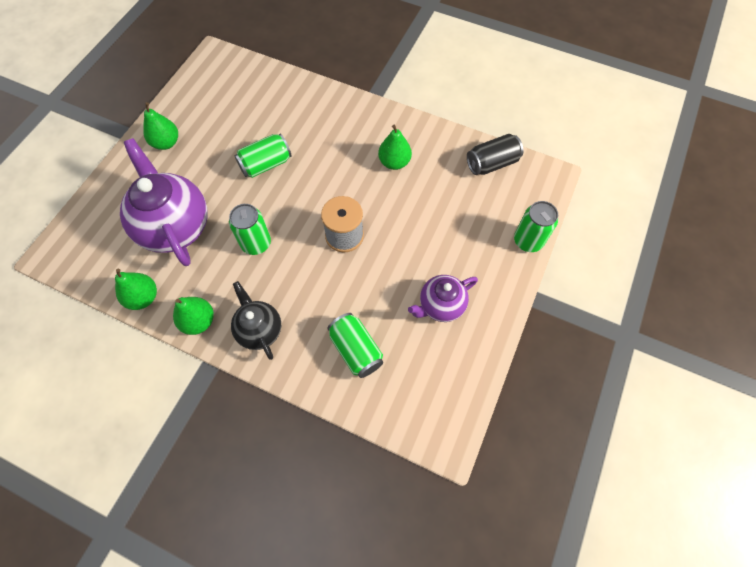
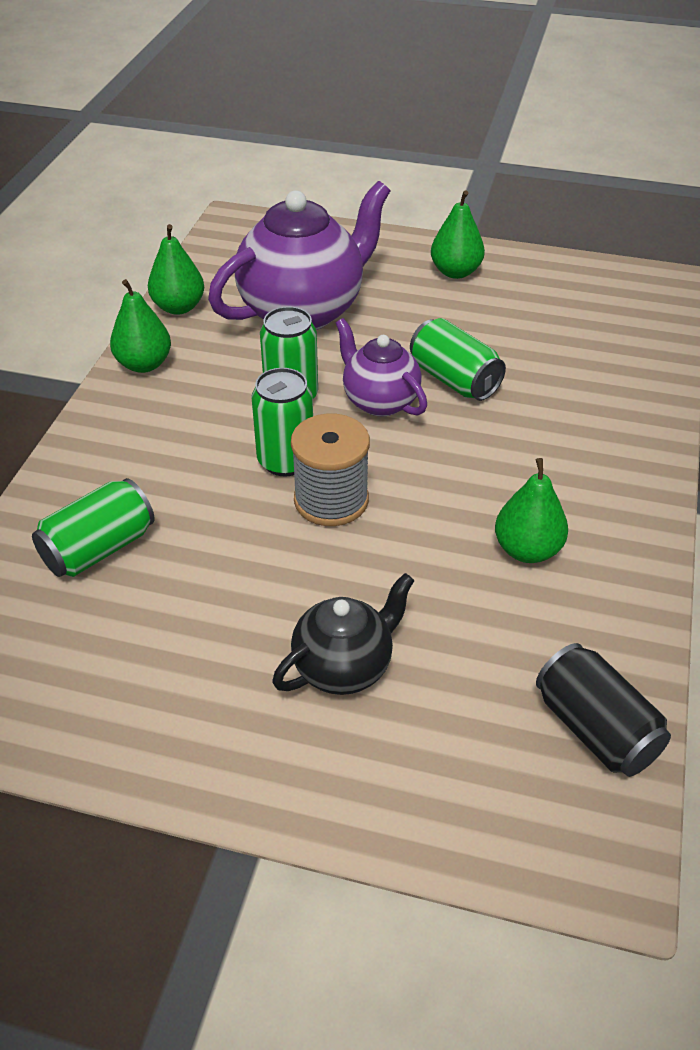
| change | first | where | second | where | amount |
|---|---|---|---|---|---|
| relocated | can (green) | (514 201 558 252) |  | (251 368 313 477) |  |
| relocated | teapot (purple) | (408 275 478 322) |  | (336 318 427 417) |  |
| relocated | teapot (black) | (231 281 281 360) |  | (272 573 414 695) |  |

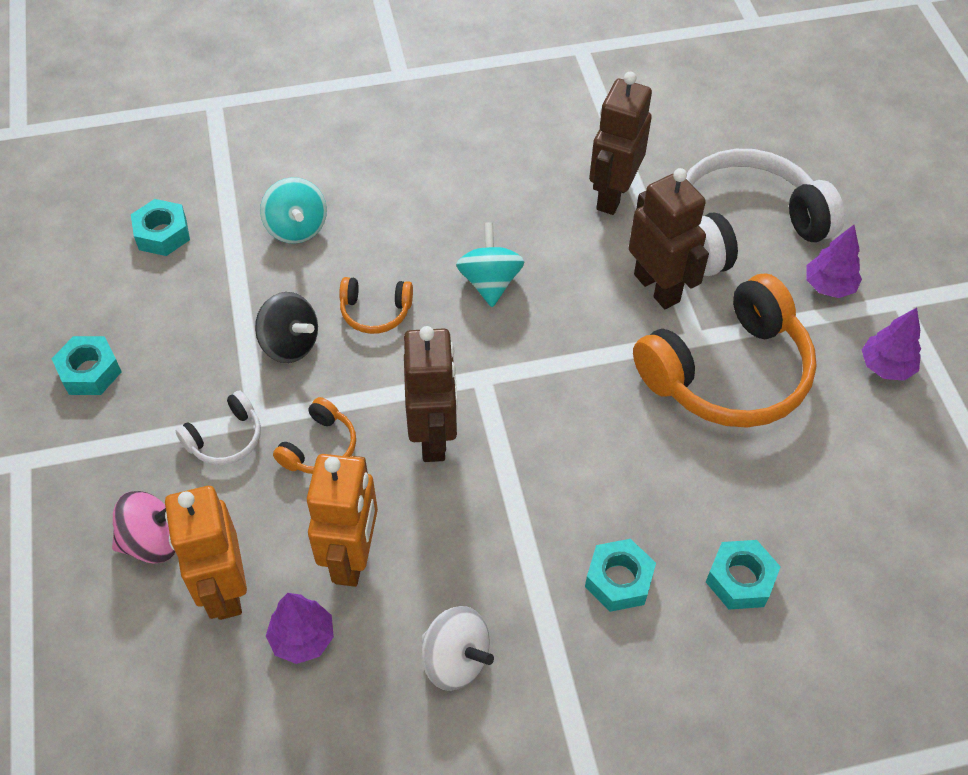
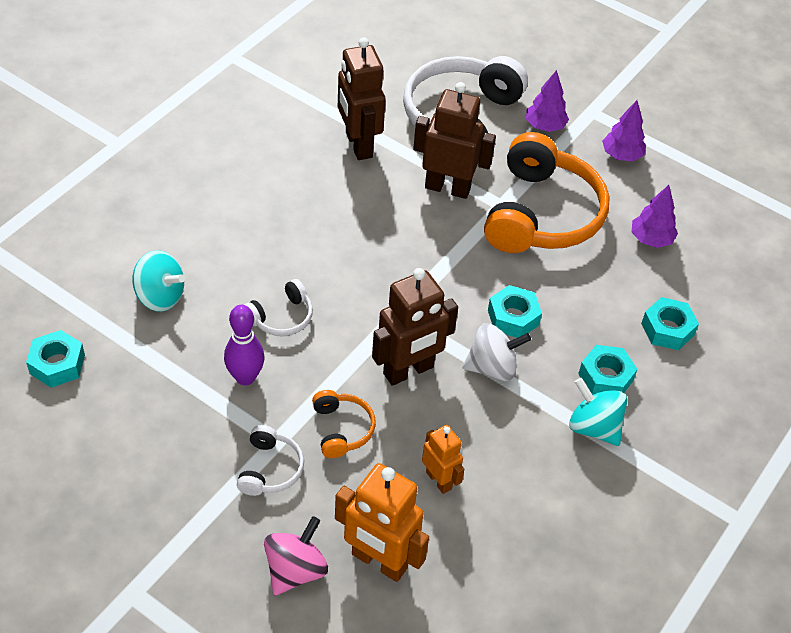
| change | first | where | second | where | amount |
|---|---|---|---|---|---|
| relocated | spinning top (turquoise) | (456 222 524 307) |  | (569 378 627 446) |  |
| colour | headphones (orange) | (339 277 413 334) | headphones (white) | (245 279 313 336) |  |
| exchanged | spinning top (black) | (255 292 318 363) | bowling pin (purple) | (224 305 264 385) |  |
| spun | robot (brown) | (404 326 458 462) |  | (372 268 458 386) | 105 degrees clockwise |
| relocated | nut (turquoise) | (52 336 122 395) |  | (488 285 542 338) |  |
| size | robot (orange) | (307 454 378 587) |  | (422 425 464 494) | x0.58 |
| relocated | tree (purple) | (266 593 334 664) |  | (632 185 678 248) |  |
| relocated | spinning top (white) | (421 606 494 691) |  | (462 323 531 381) |  |

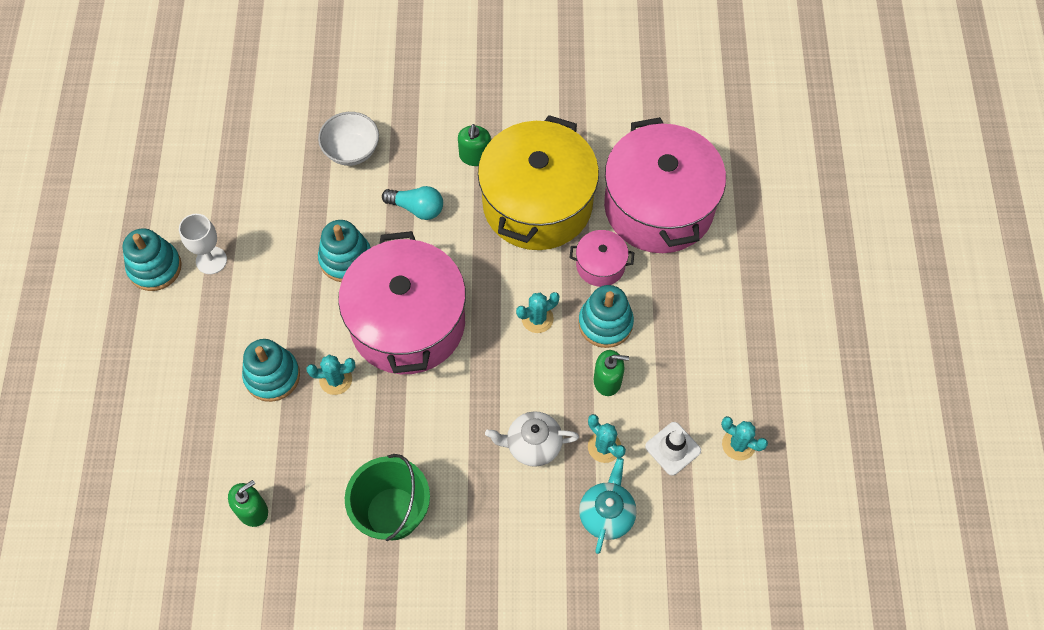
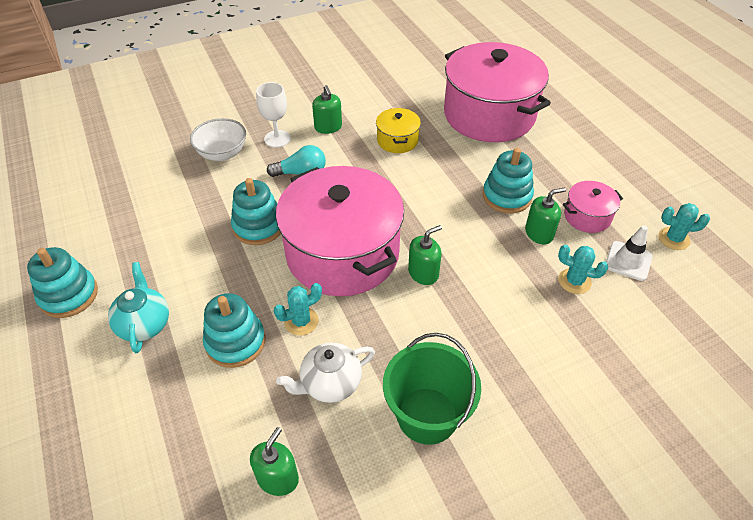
| change | first | where | second | where | amount |
|---|---|---|---|---|---|
| size | pot (yellow) | (478 115 599 250) |  | (376 108 421 153) | x0.44 |
| relocated | goblet (white) | (179 214 227 274) |  | (256 82 291 148) |  |
| relocated | pot (pink) | (570 230 634 287) |  | (563 181 623 233) |  |
| missing | cactus (turquoise) | (516 292 559 333) |  |  |  |
| relocated | teapot (white) | (485 411 579 467) |  | (276 342 375 403) |  |
| relocated | teapot (turquoise) | (579 458 637 554) |  | (108 262 169 353) |  |
| appeared |  |  | soap dispenser (green) | (408 225 442 285) |  |

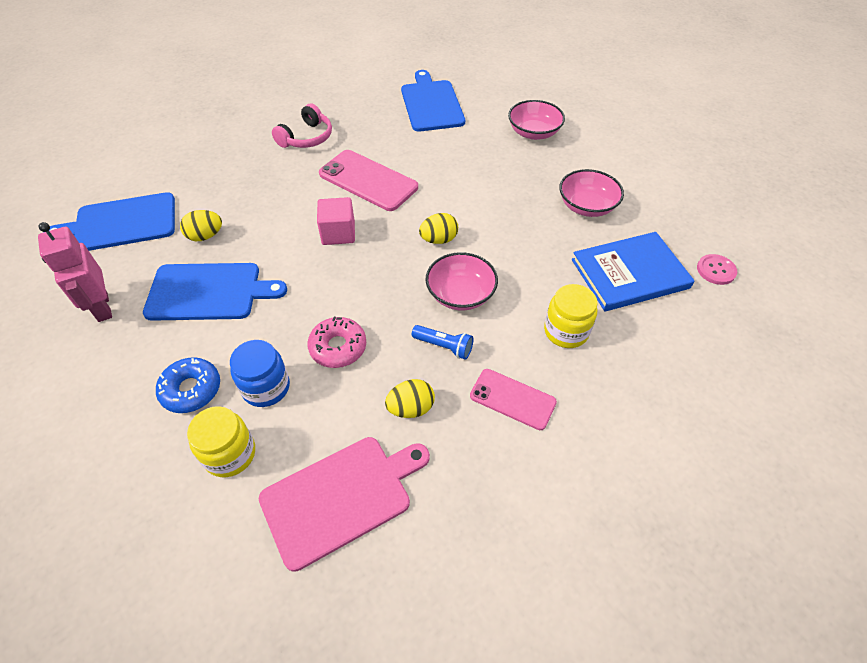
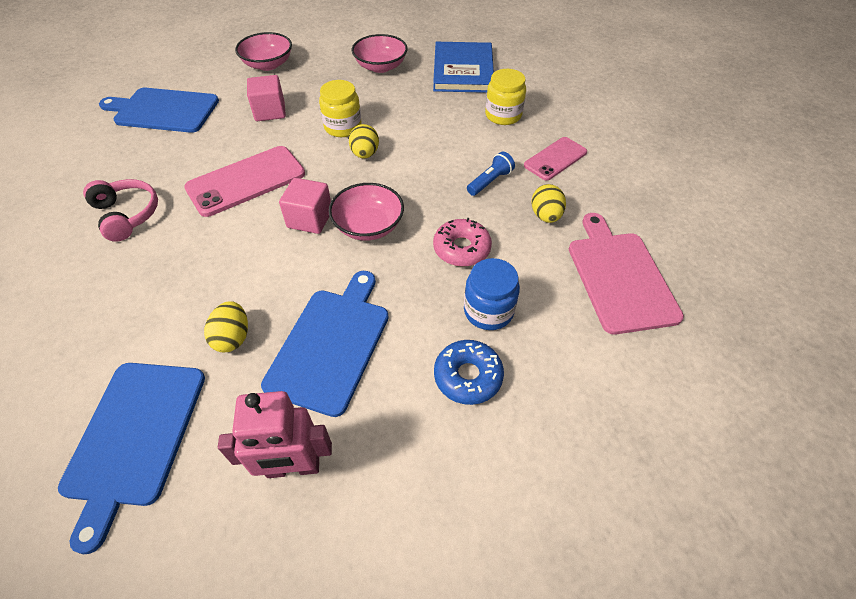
| change | first | where | second | where | amount |
|---|---|---|---|---|---|
| relocated | bowl (pink) | (426 252 498 310) |  | (328 183 404 241) |  |
| missing | button (pink) | (697 254 737 285) |  |  |  |
| relocated | jar (yellow) | (187 406 255 477) |  | (319 80 362 137) |  |
| appeared |  |  | cube (pink) | (247 75 286 121) |  |

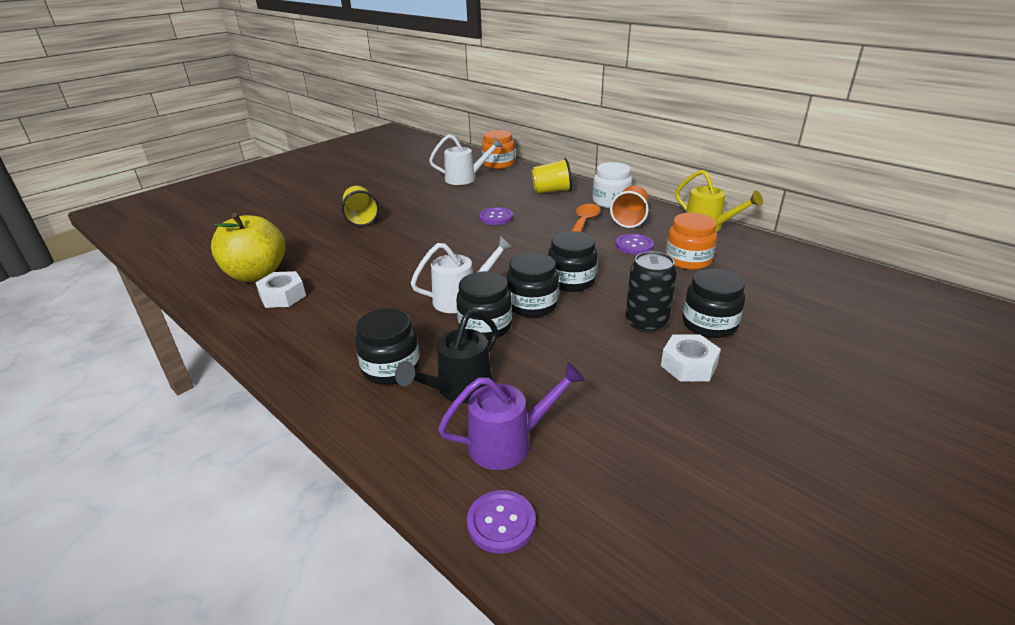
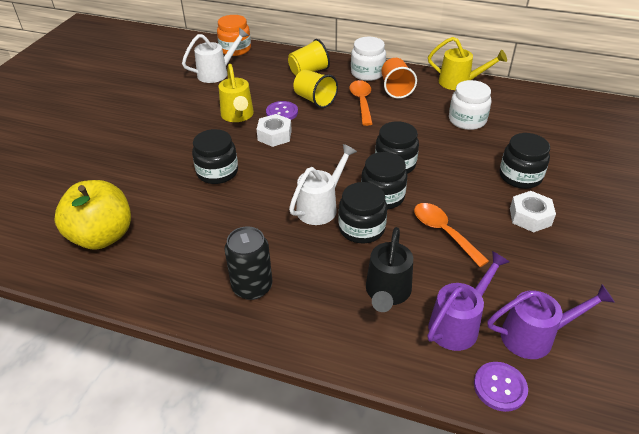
| change | first | where | second | where | amount |
|---|---|---|---|---|---|
| relocated | cup (yellow) | (341 186 379 227) |  | (293 70 338 108) |  |
| colour | jar (orange) | (666 213 717 270) | jar (white) | (449 80 491 130) |  |
| missing | button (purple) | (616 234 654 255) |  |  |  |
| relocated | can (black) | (625 251 677 333) |  | (224 226 272 300) |  |
| relocated | nut (white) | (255 271 306 308) |  | (256 114 292 147) |  |
| relocated | jar (black) | (355 308 420 385) |  | (192 129 238 184) |  |
| appeared |  |  | watering can (yellow) | (219 64 254 122) |  |
| appeared |  |  | spoon (orange) | (414 203 489 267) |  |
| appeared |  |  | watering can (purple) | (487 284 615 359) |  |

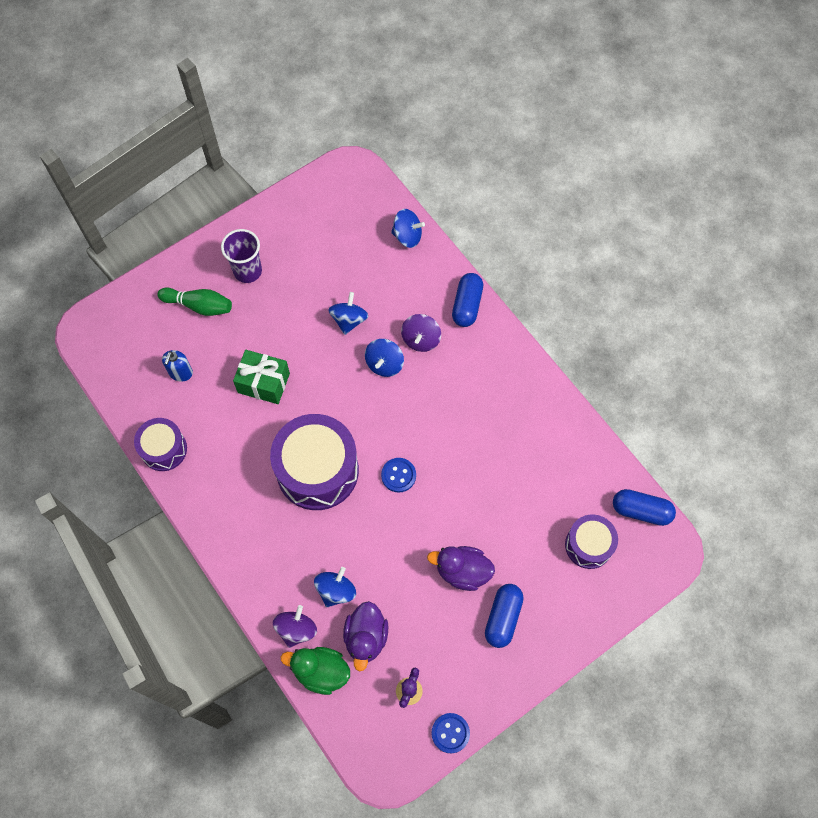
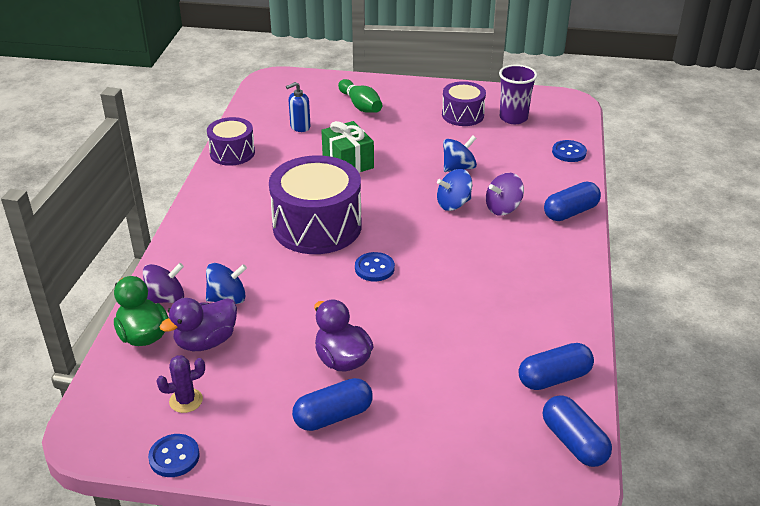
| change | first | where | second | where | amount |
|---|---|---|---|---|---|
| exchanged | spinning top (blue) | (391 209 425 248) | button (blue) | (552 140 587 162) |  |
| relocated | cup (purple) | (221 229 262 283) |  | (499 64 537 124) |  |
| relocated | drum (purple) | (565 514 618 569) |  | (442 81 486 126) |  |
| appeared |  |  | capsule (blue) | (519 343 594 390) |  |

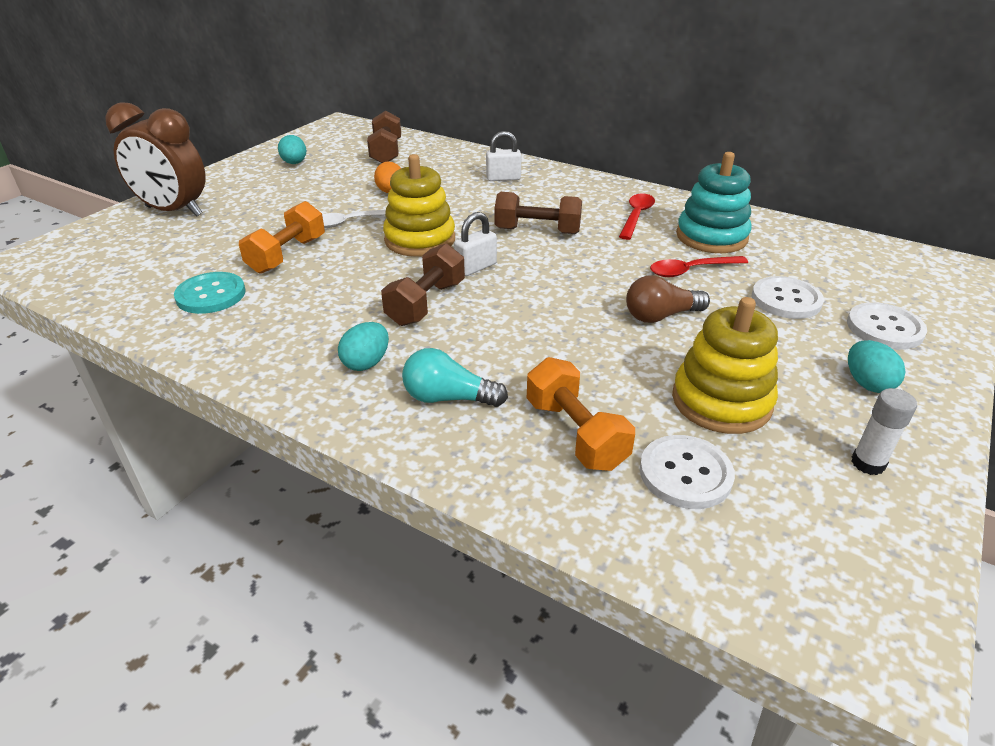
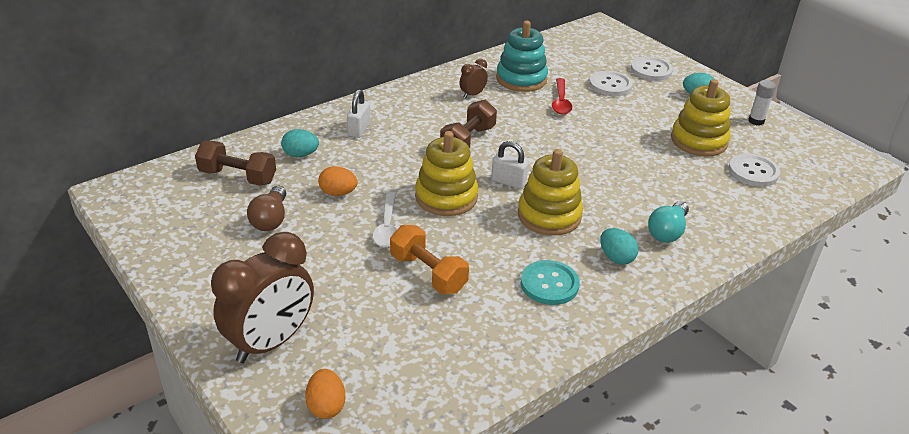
| change | first | where | second | where | amount |
|---|---|---|---|---|---|
| relocated | egg (turquoise) | (278 135 306 164) |  | (281 129 319 157) |  |
| exchanged | spoon (red) | (619 193 655 240) | clock (brown) | (459 59 488 99) |  |
| spun | padlock (white) | (454 212 497 276) |  | (491 141 529 189) | 45 degrees counterclockwise |
| exchanged | dumbbell (brown) | (381 243 465 326) | stacking toy (yellow) | (518 149 583 236) |  |
| relocated | button (turquoise) | (174 272 245 314) |  | (520 260 580 305) |  |
| relocated | light bulb (brown) | (626 275 710 323) |  | (247 186 286 231) |  |
| missing | dumbbell (orange) | (527 357 635 471) |  |  |  |
| appeared |  |  | egg (orange) | (305 369 346 419) |  |

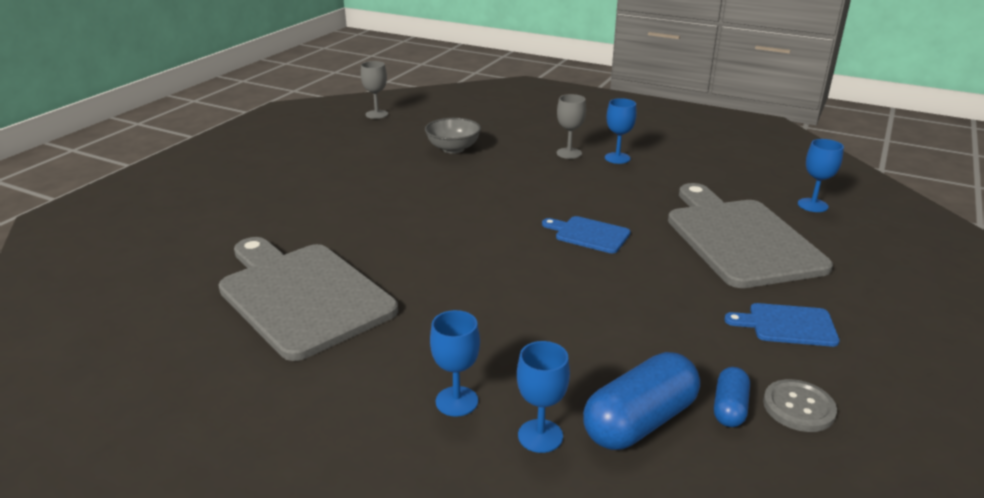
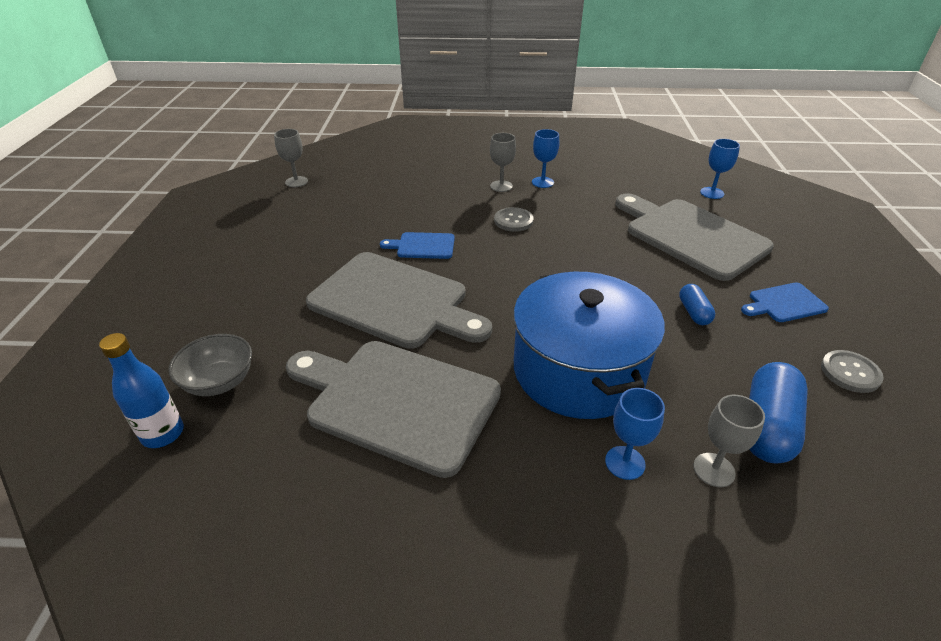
| change | first | where | second | where | amount |
|---|---|---|---|---|---|
| relocated | bowl (grey) | (425 118 481 154) |  | (168 334 252 396) |  |
| relocated | cutting board (blue) | (542 216 631 253) |  | (380 232 455 259) |  |
| colour | goblet (blue) | (517 341 570 453) | goblet (grey) | (693 395 765 487) |  |
| relocated | capsule (blue) | (714 367 750 427) |  | (679 284 715 325) |  |
| appeared |  |  | button (grey) | (494 207 533 232) |  |
| appeared |  |  | cutting board (grey) | (306 252 492 349) |  |
| appeared |  |  | pot (blue) | (513 272 665 419) |  |
| appeared |  |  | bottle (blue) | (99 333 184 448) |  |

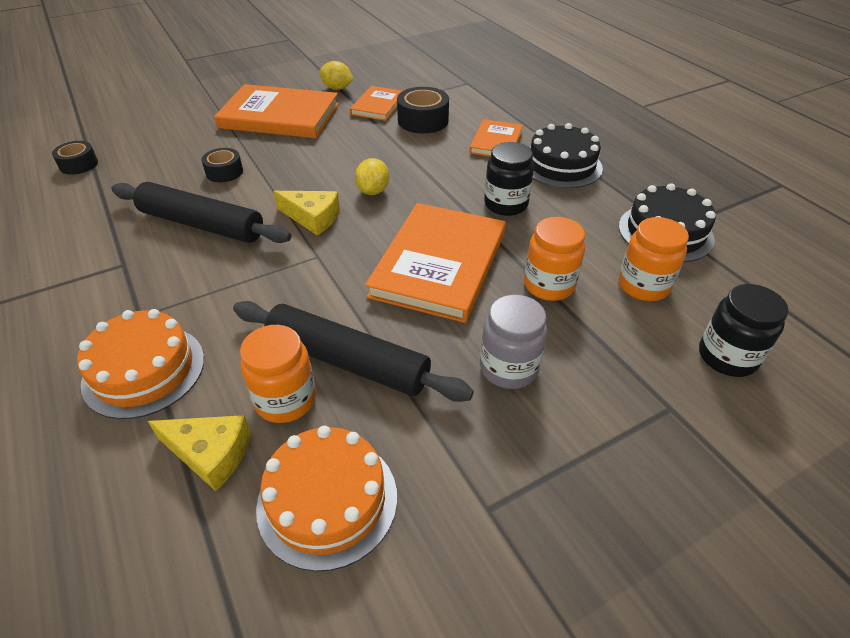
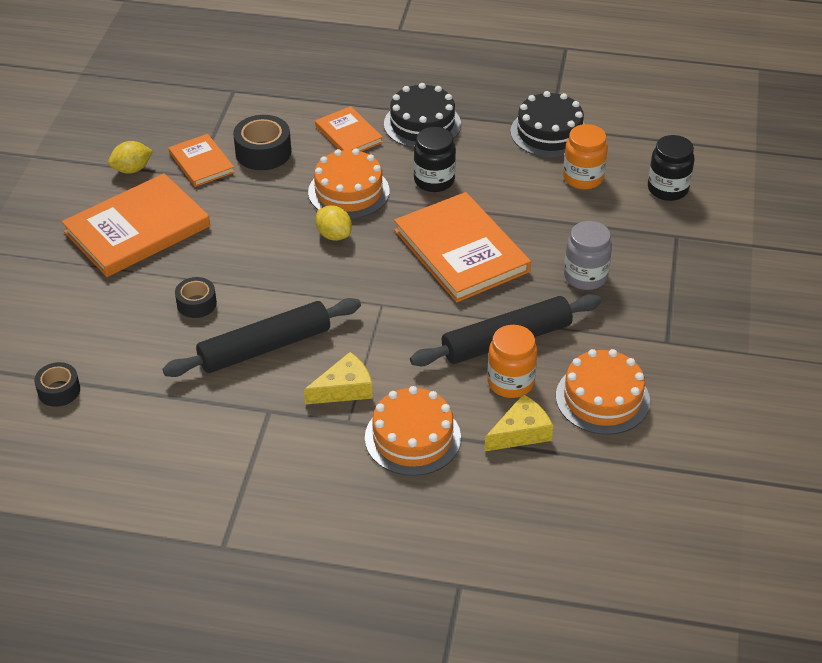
| change | first | where | second | where | amount |
|---|---|---|---|---|---|
| relocated | cheese (yellow) | (273 191 340 235) |  | (304 352 373 404) |  |
| missing | jar (orange) | (524 217 585 301) |  |  |  |
| appeared |  |  | cake (orange) | (308 148 389 219) |  |

